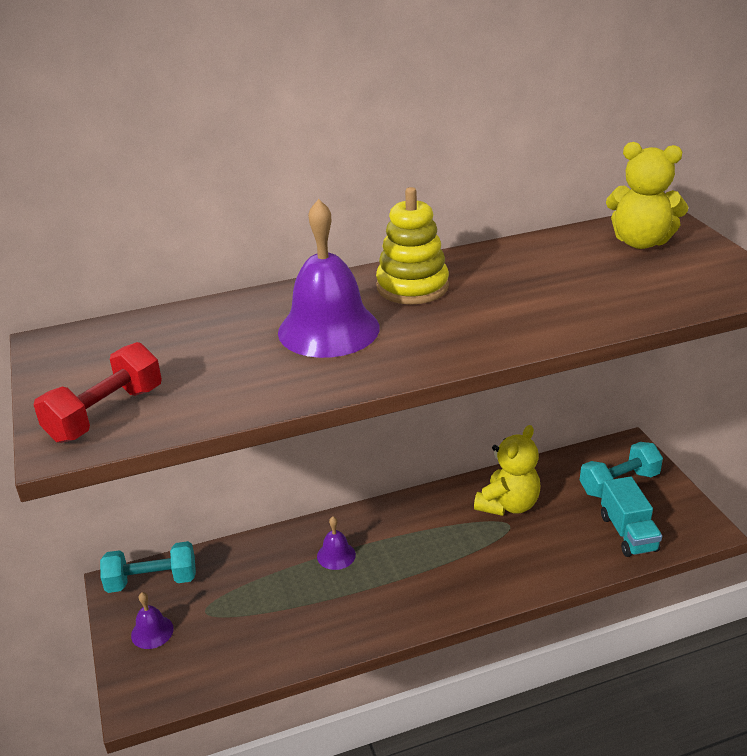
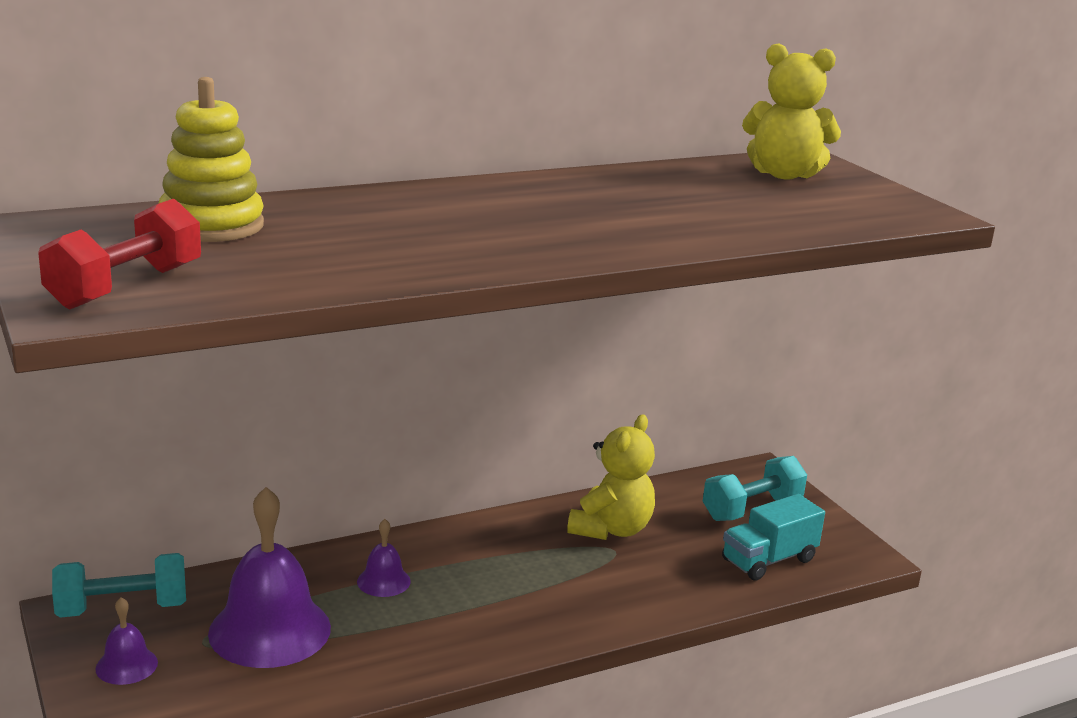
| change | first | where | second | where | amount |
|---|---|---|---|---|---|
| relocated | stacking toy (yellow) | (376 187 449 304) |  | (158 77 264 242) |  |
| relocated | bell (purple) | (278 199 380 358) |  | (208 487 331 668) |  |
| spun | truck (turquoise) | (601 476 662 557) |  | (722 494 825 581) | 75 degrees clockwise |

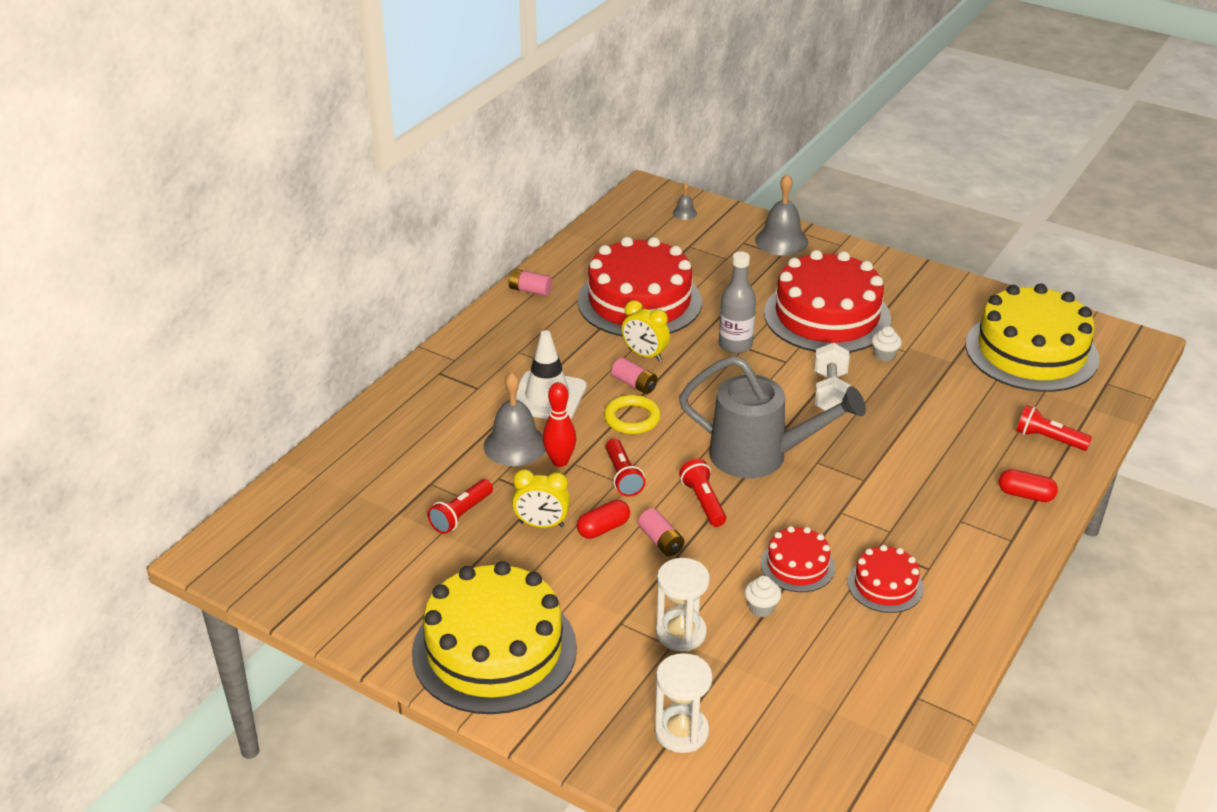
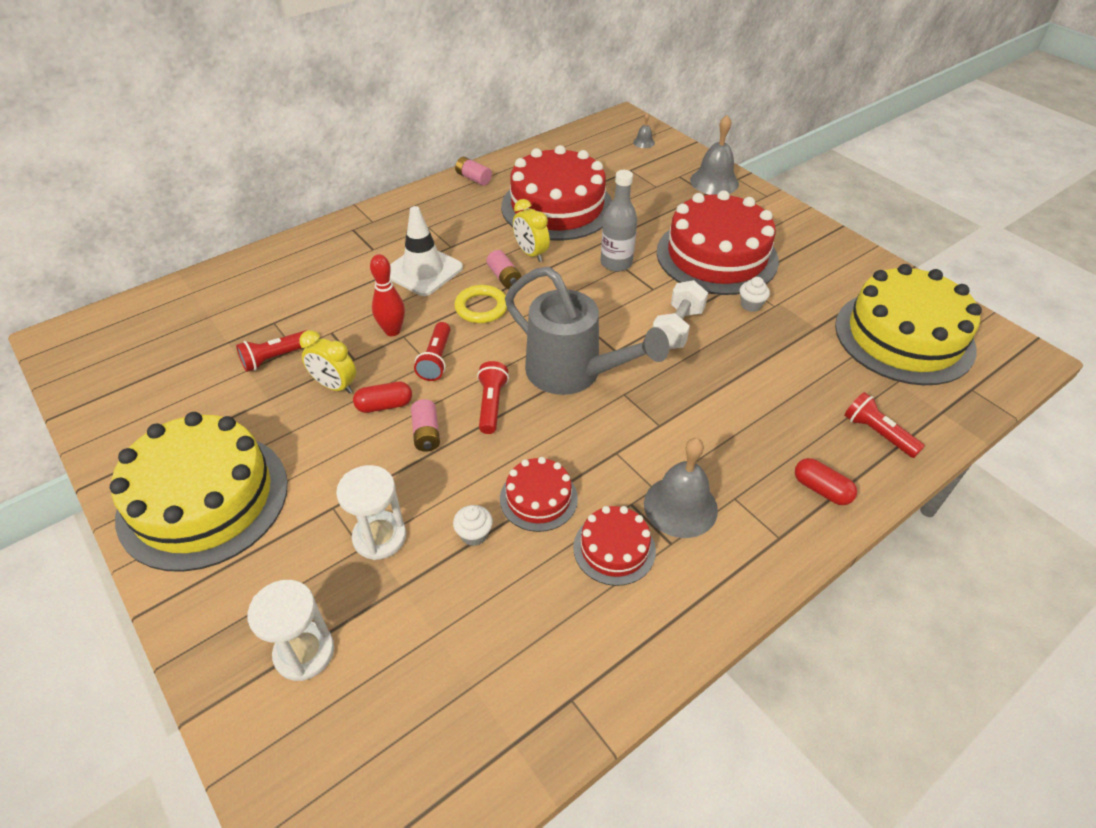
| change | first | where | second | where | amount |
|---|---|---|---|---|---|
| relocated | bell (grey) | (484 372 546 466) |  | (644 438 718 538) |  |

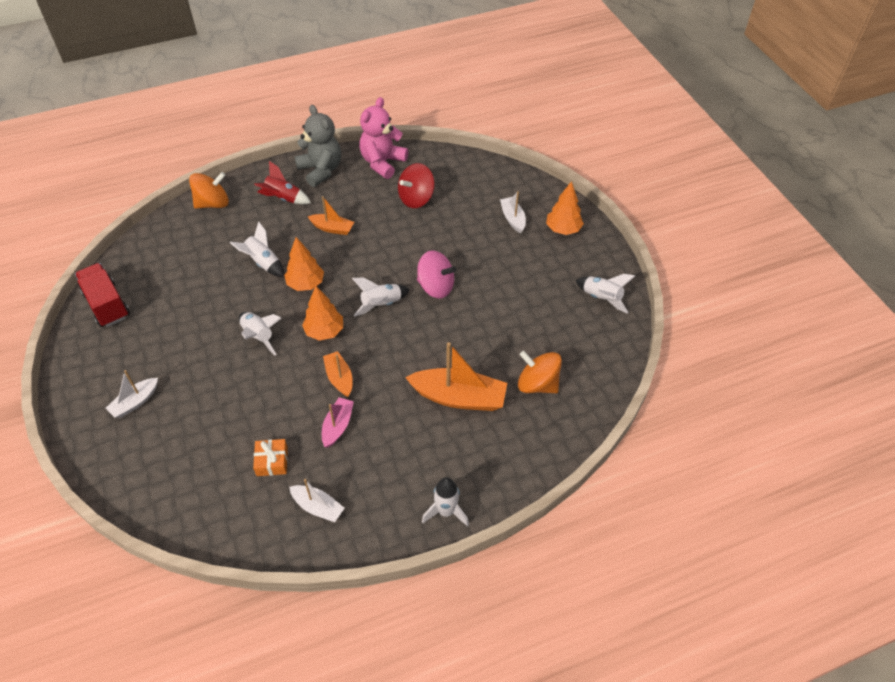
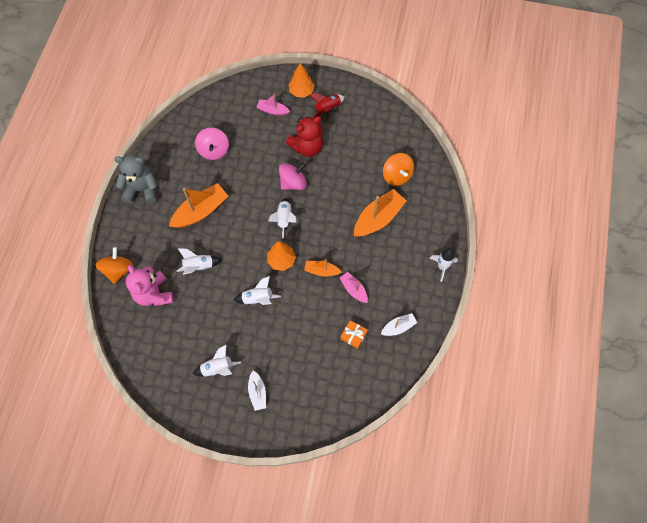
| change | first | where | second | where | amount |
|---|---|---|---|---|---|
| relocated | teddy bear (pink) | (359 97 408 179) |  | (126 265 174 306) |  |
| relocated | rocket (red) | (254 161 311 204) |  | (310 93 344 119) |  |
| colour | spinning top (red) | (398 163 435 208) | spinning top (pink) | (195 128 229 160) |  |
| colour | boat (white) | (500 191 526 233) | boat (pink) | (256 94 290 116) |  |
| size | boat (orange) | (308 196 354 235) |  | (169 183 228 228) | x1.80 |
| missing | tree (orange) | (284 237 324 291) |  |  |  |
| missing | truck (red) | (75 263 130 327) |  |  |  |
| relocated | rocket (white) | (576 274 635 314) |  | (193 344 241 377) |  |
| spun | spinning top (orange) | (518 351 562 393) |  | (383 153 414 186) | 90 degrees counterclockwise |
| appeared |  |  | teddy bear (red) | (286 116 323 157) |  |

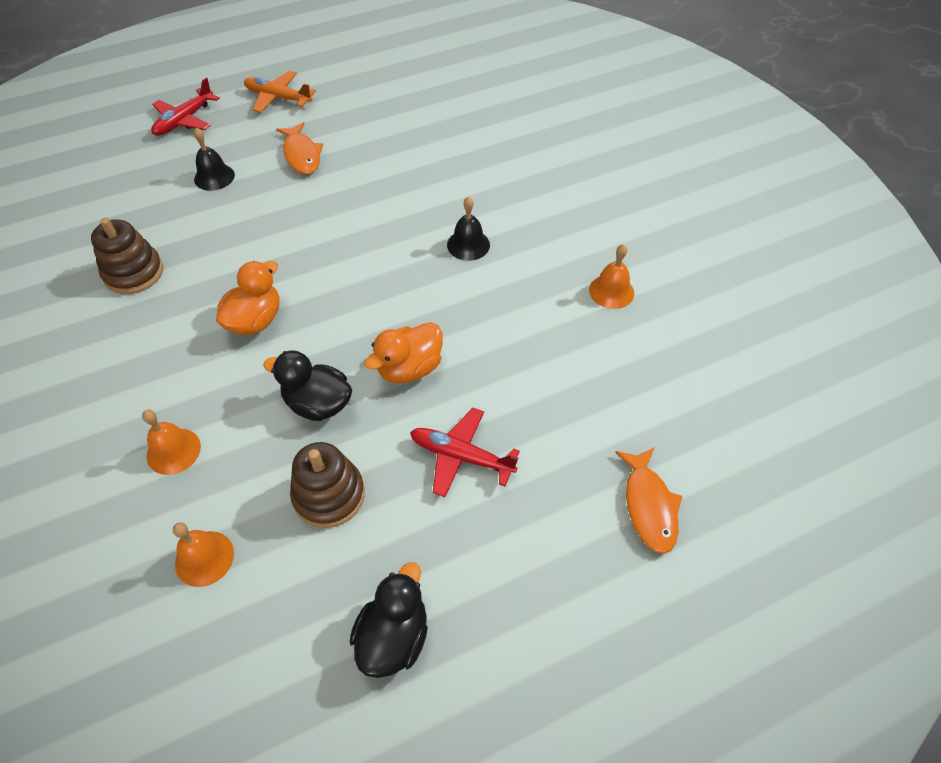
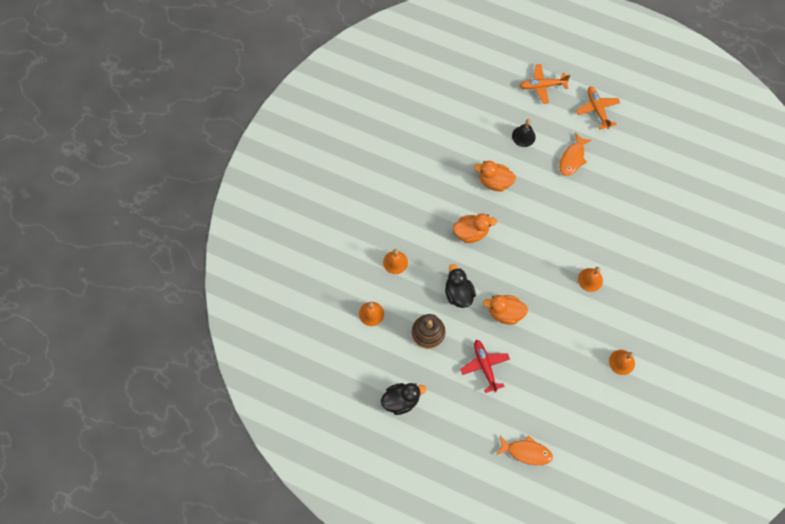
| change | first | where | second | where | amount |
|---|---|---|---|---|---|
| colour | plane (red) | (151 78 220 136) | plane (orange) | (519 64 570 104) |  |
| colour | bell (black) | (447 196 490 261) | bell (orange) | (578 267 603 292) |  |
| missing | stacking toy (brown) | (91 218 163 294) |  |  |  |
| spun | fish (orange) | (615 447 682 554) |  | (496 435 553 465) | 120 degrees counterclockwise |
| appeared |  |  | duck (orange) | (474 161 516 191) |  |

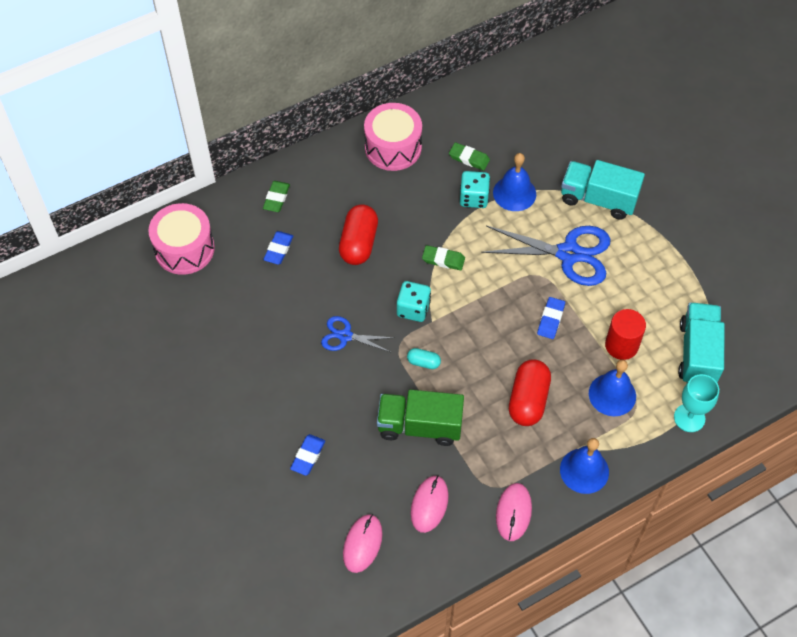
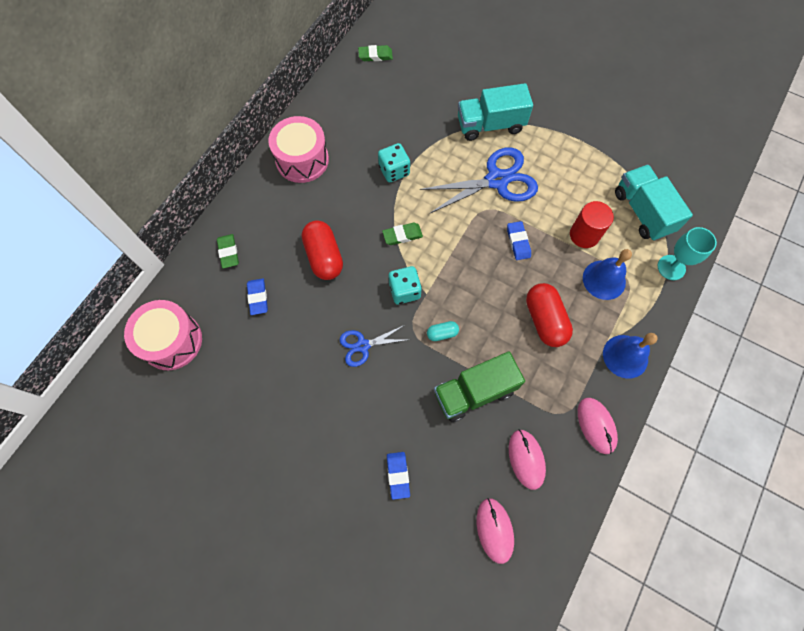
| change | first | where | second | where | amount |
|---|---|---|---|---|---|
| relocated | eraser (green) | (449 142 490 171) |  | (358 45 393 61) |  |
| missing | bell (blue) | (493 153 536 211) |  |  |  |

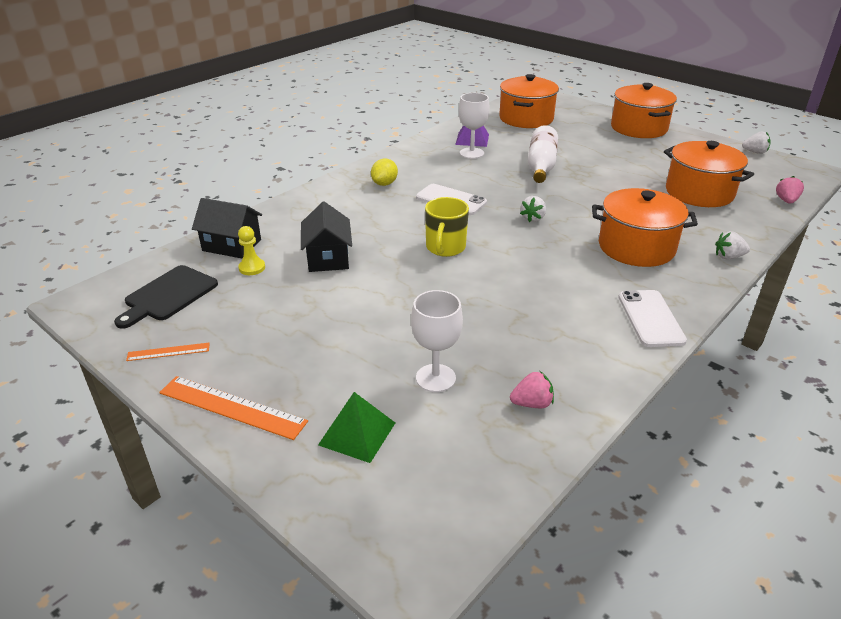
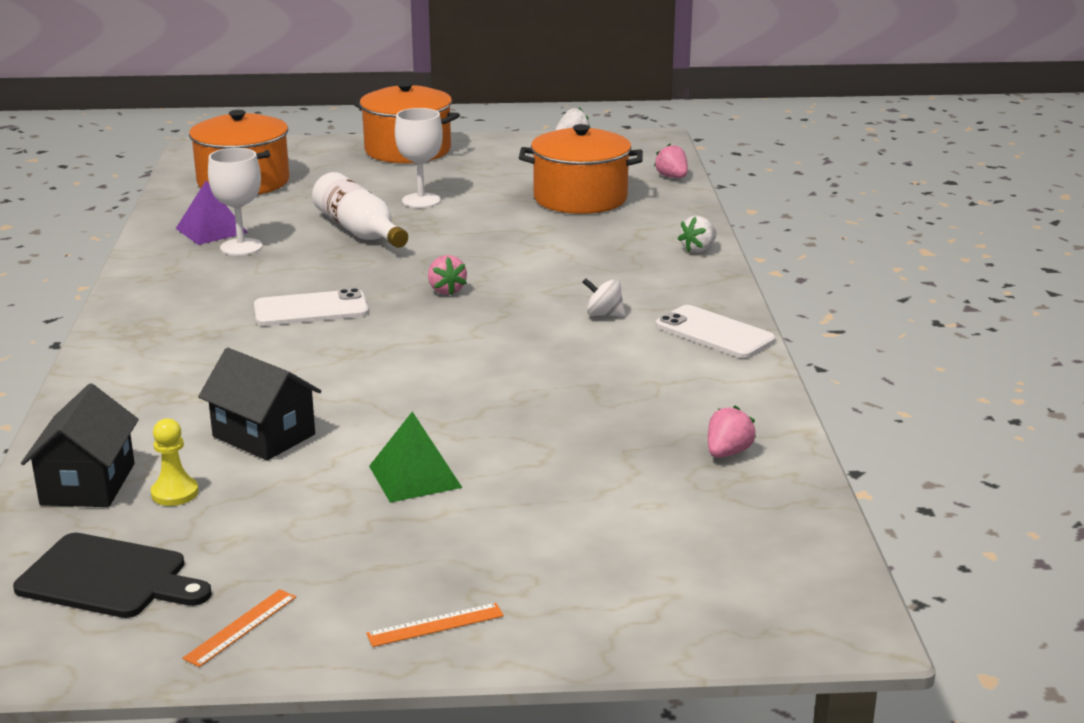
| change | first | where | second | where | amount |
|---|---|---|---|---|---|
| missing | lemon (yellow) | (371 159 398 186) |  |  |  |
| missing | pot (orange) | (592 188 698 267) |  |  |  |
| colour | strawberry (white) | (520 196 546 222) | strawberry (pink) | (428 255 467 295) |  |
| missing | mug (yellow) | (425 197 469 257) |  |  |  |
| spun | house (black) | (192 198 262 258) |  | (21 384 139 507) | 60 degrees counterclockwise |
| spun | cutting board (black) | (114 265 218 329) |  | (13 533 212 618) | 60 degrees counterclockwise |
| relocated | goblet (white) | (411 290 463 392) |  | (395 108 443 208) |  |
| size | ruler (orange) | (159 376 308 440) |  | (366 603 504 647) | x0.54 |
| relocated | pyramid (green) | (318 392 395 463) |  | (369 412 462 503) |  |
| appeared |  |  | spinning top (white) | (582 278 625 317) |  |

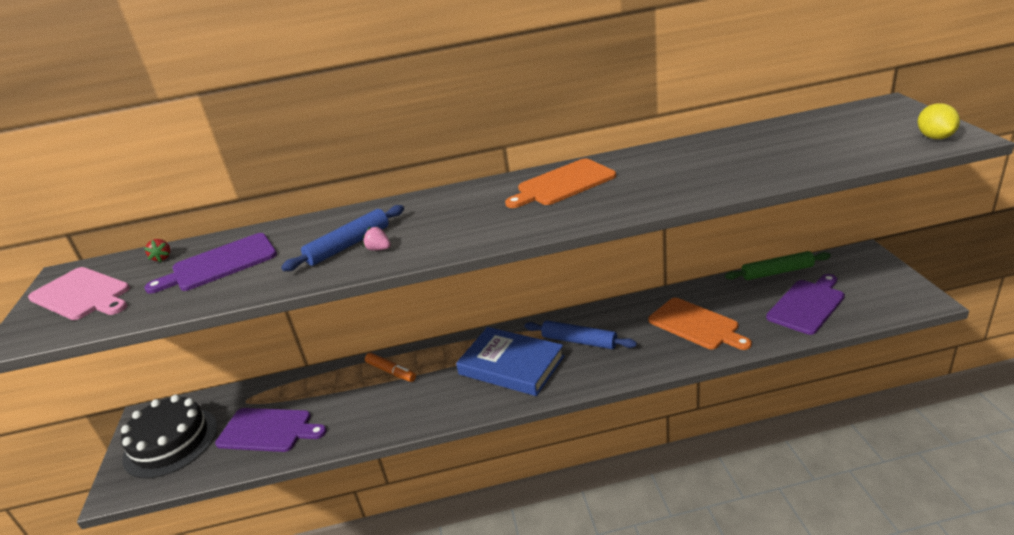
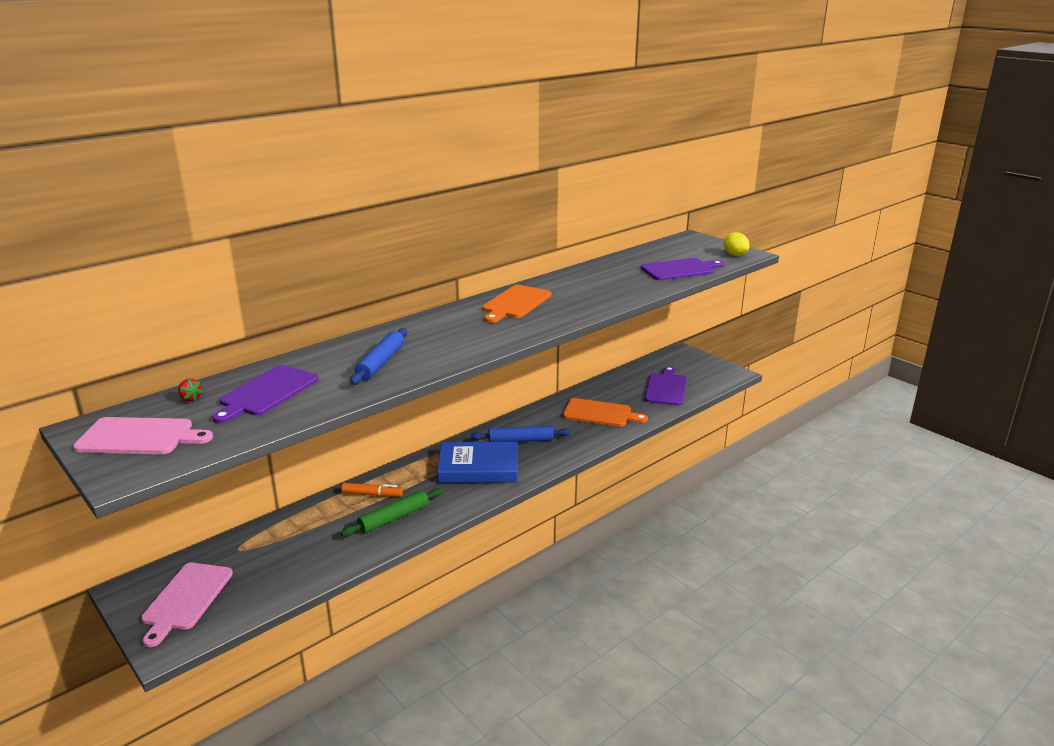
| change | first | where | second | where | amount |
|---|---|---|---|---|---|
| missing | strawberry (pink) | (363 227 391 251) |  |  |  |
| relocated | rolling pin (green) | (725 251 831 280) |  | (341 488 443 536) |  |
| exchanged | cake (black) | (121 394 217 479) | cutting board (pink) | (141 563 233 647) |  |
| relocated | cutting board (purple) | (215 408 327 452) |  | (641 258 724 280) |  |

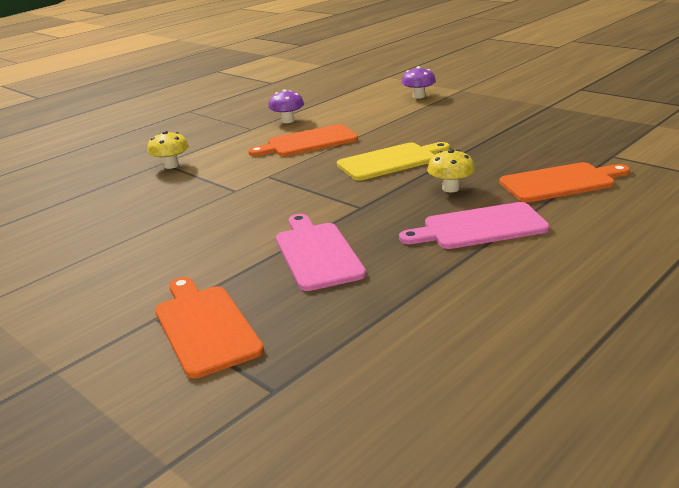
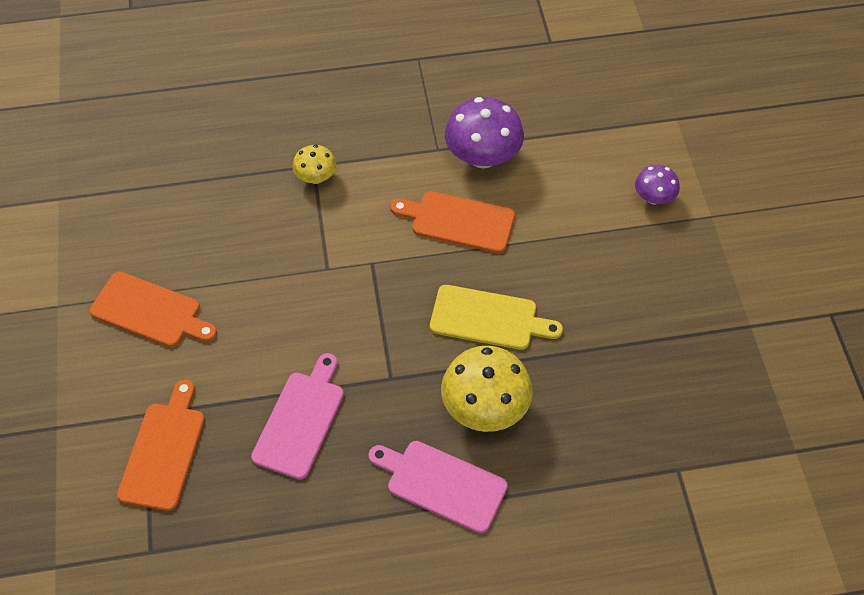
| change | first | where | second | where | amount |
|---|---|---|---|---|---|
| size | mushroom (purple) | (268 89 304 123) |  | (445 97 524 169) | x1.81 |
| size | mushroom (yellow) | (427 149 475 192) |  | (441 346 533 432) | x1.81 |
| relocated | cutting board (orange) | (499 162 630 202) |  | (89 272 217 347) |  |

